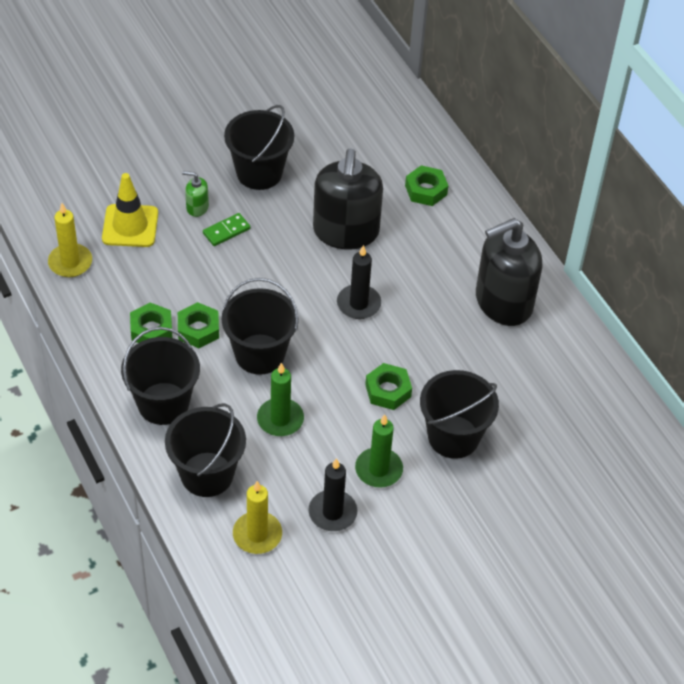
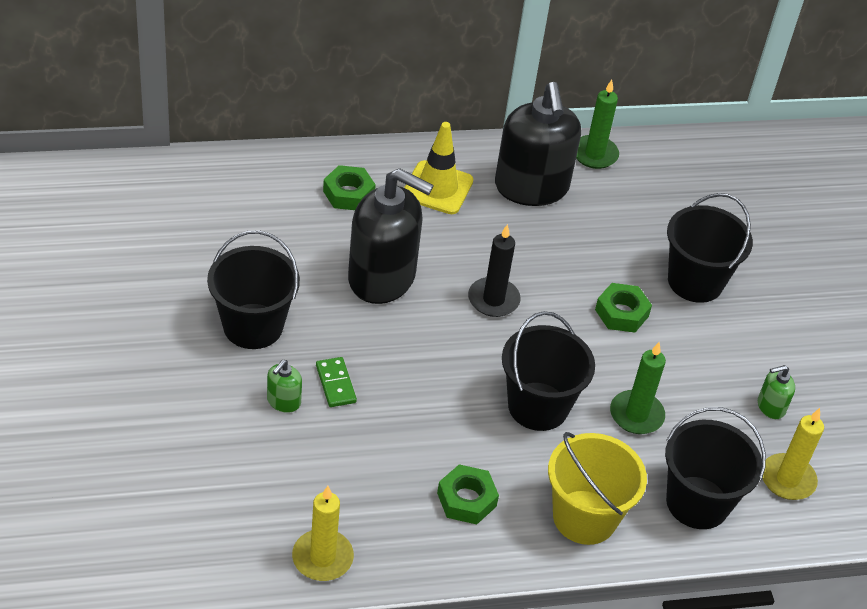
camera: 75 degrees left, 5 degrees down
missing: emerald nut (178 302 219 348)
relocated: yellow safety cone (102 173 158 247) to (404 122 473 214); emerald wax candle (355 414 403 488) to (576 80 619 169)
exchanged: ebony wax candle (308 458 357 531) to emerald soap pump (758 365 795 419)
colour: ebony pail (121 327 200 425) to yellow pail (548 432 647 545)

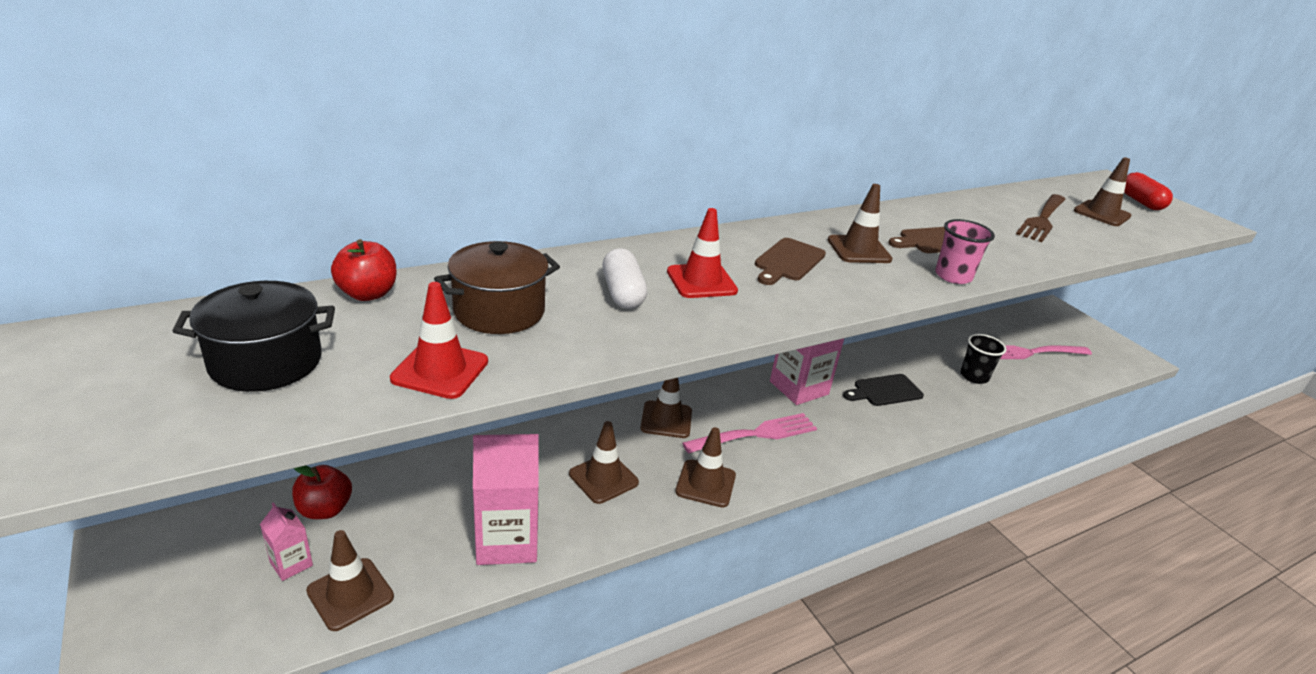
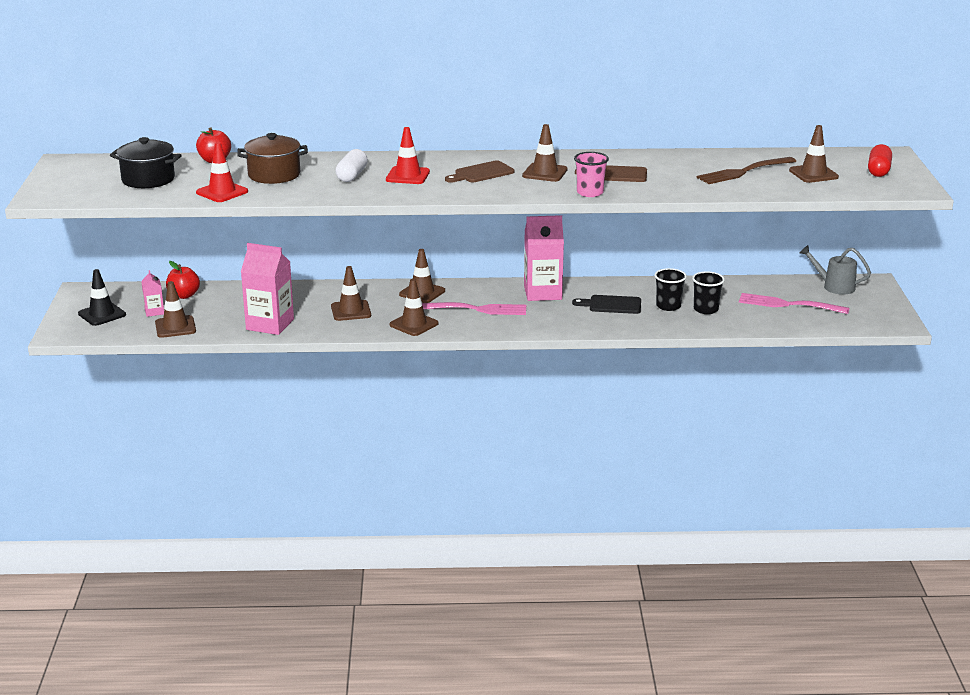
camera: 30 degrees right, 5 degrees down
appeared: ebony safety cone (78 269 126 326); ebony tumbler (654 268 687 311); ash-grey sprinkling can (800 245 871 295)

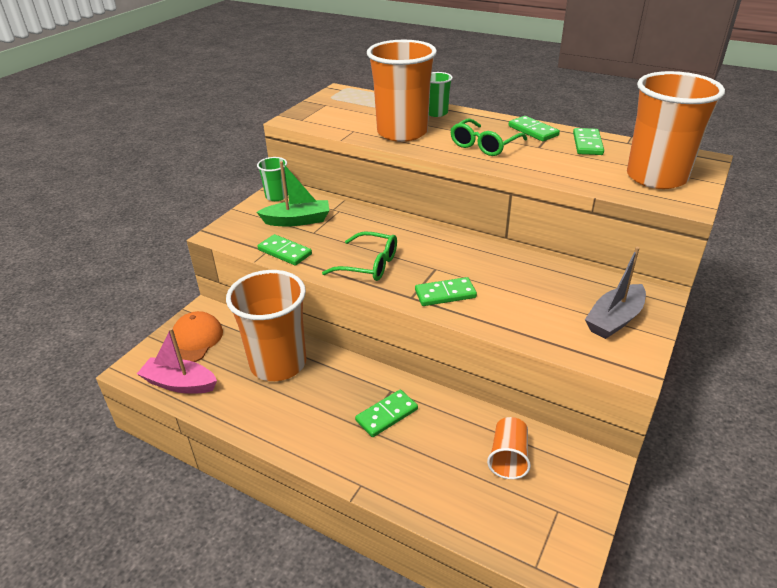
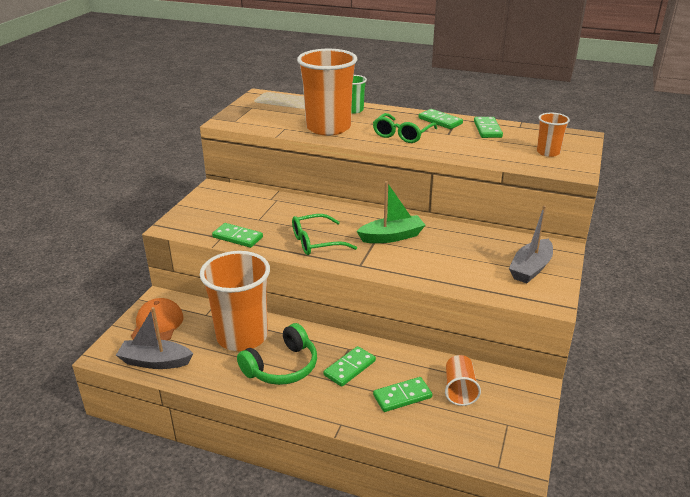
camera: 10 degrees left, 5 degrees down
missing: emerald tumbler (257 157 288 201)
appeared: emerald headphones (237 323 317 385)
relocated: emerald toy boat (257 161 329 226) to (357 181 425 243); emerald domino piece (415 277 477 306) to (373 377 432 412)
colour: rosy toy boat (137 328 217 394) to ash-grey toy boat (116 307 193 369)
spun: emerald eyeglasses (322 232 397 281) = (292 214 357 255) 150 degrees clockwise
size: bright orange tumbler (627 71 725 189) = (537 113 570 157) x0.48

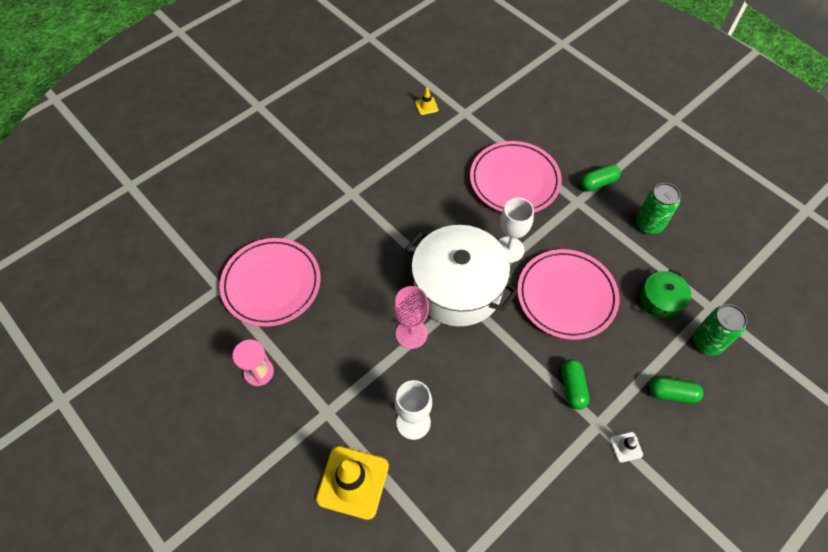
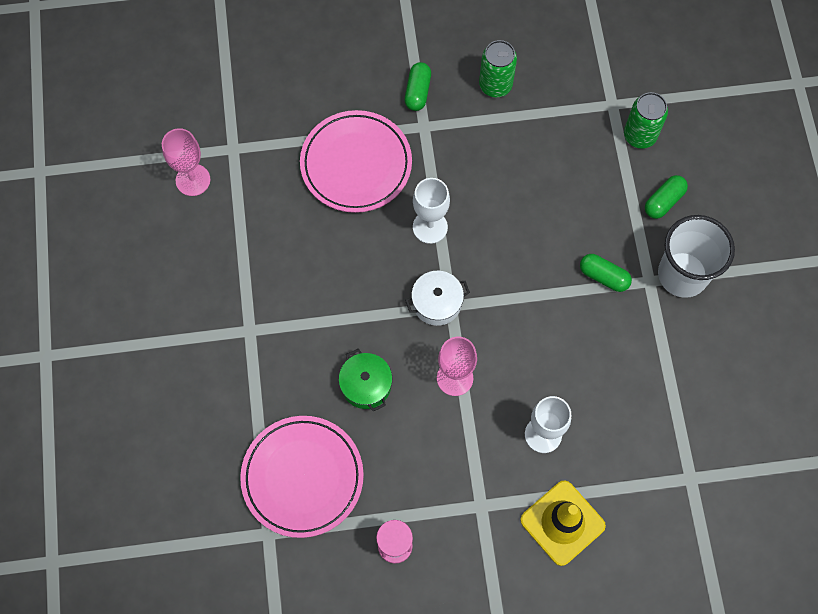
camera: 55 degrees left, 10 degrees up
missing: rosy flat dish (517 249 619 340)
relocated: emerald pot (640 269 691 319) to (339 349 392 411)
exchanged: yellow safety cone (415 88 438 115) to rosy goblet (162 128 210 196); snow-white safety cone (610 432 643 463) to snow-white tumbler (658 215 735 298)
size: snow-white pot (405 225 518 326) = (405 271 470 326) x0.47

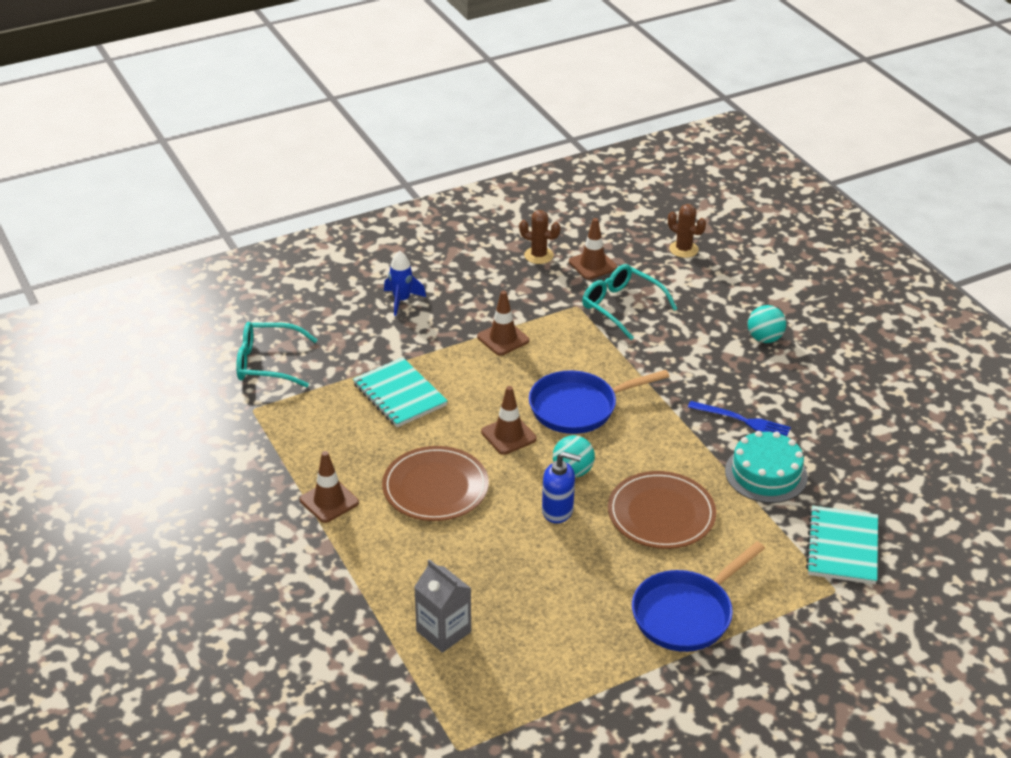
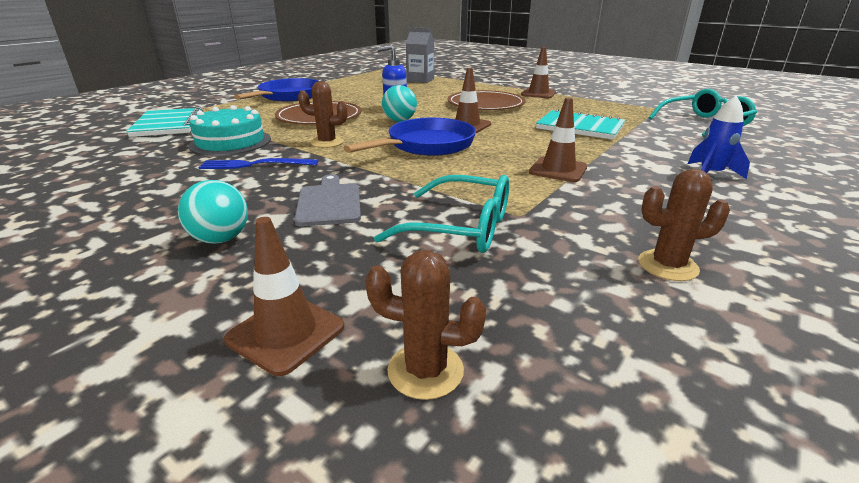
camera: 155 degrees right, 10 degrees down
appeared: ash-grey cutting board (294 174 361 226); brown prickly plant (298 81 348 148)
relocated: brown safety cone (569 218 617 280) to (224 217 344 376)

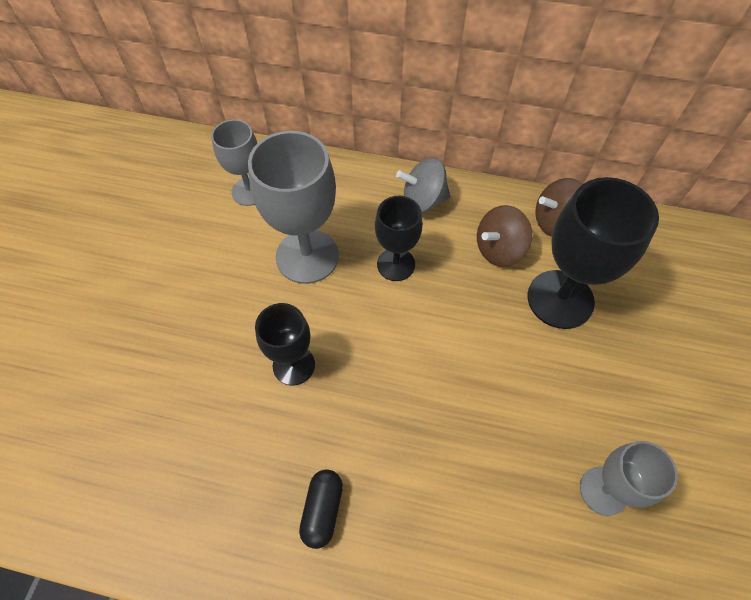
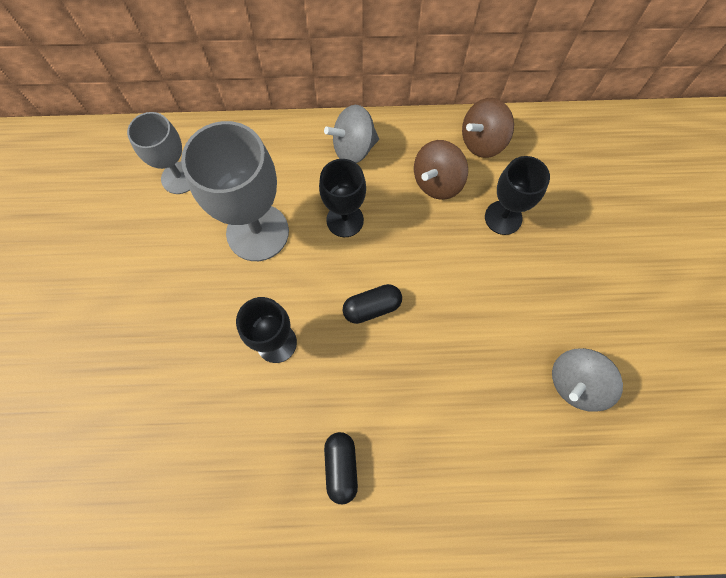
camera: 15 degrees left, 10 degrees up
appeared: ebony pill shape (343 284 402 324)
exchanged: ash-grey goblet (580 441 678 516) to ash-grey toy top (552 348 623 412)
size: ebony goblet (528 177 659 329) = (485 156 550 235) x0.60

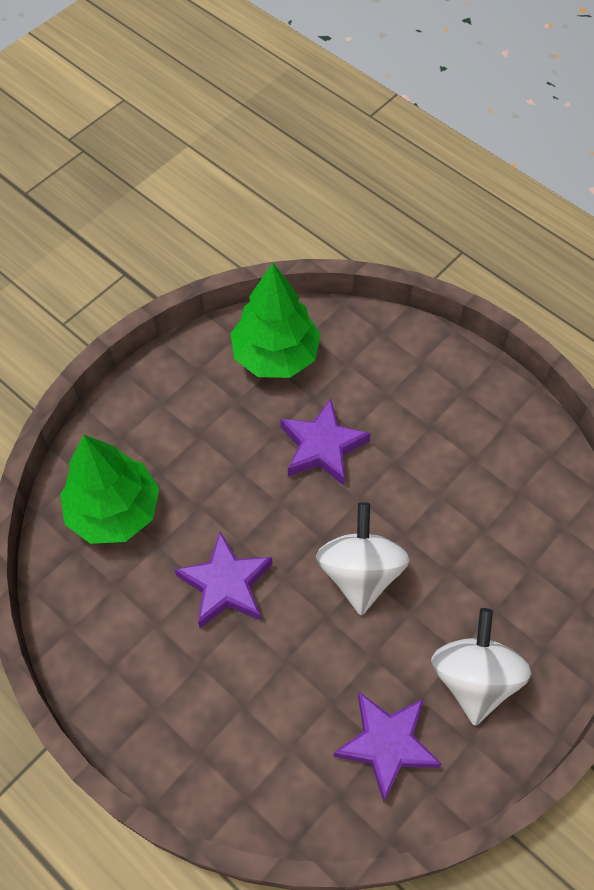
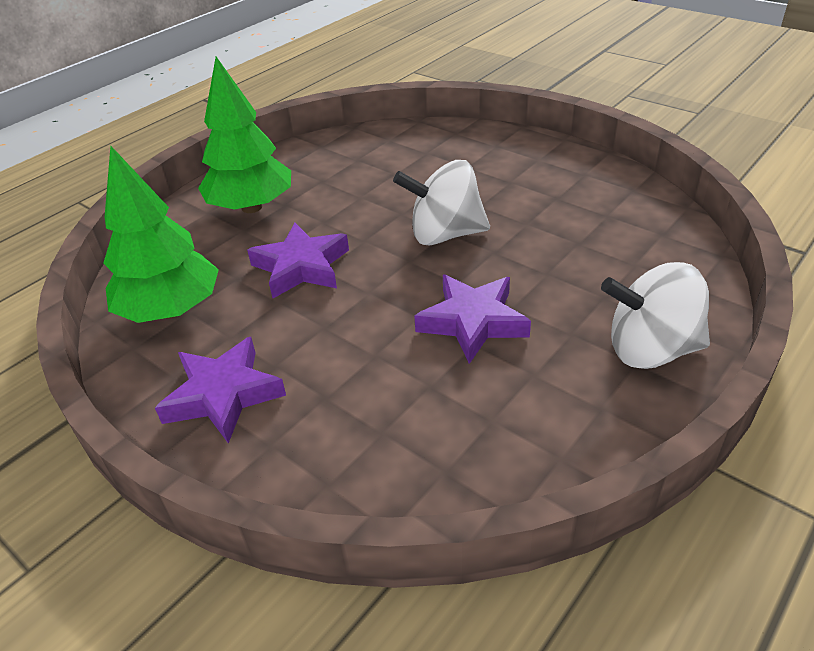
camera: 90 degrees left, 20 degrees down
relocated: emerald toy tree (60 435 159 544) to (198 57 291 213); violet star shape (333 692 442 802) to (155 337 286 443); snow-white toy top (431 608 531 726) to (601 262 710 369)

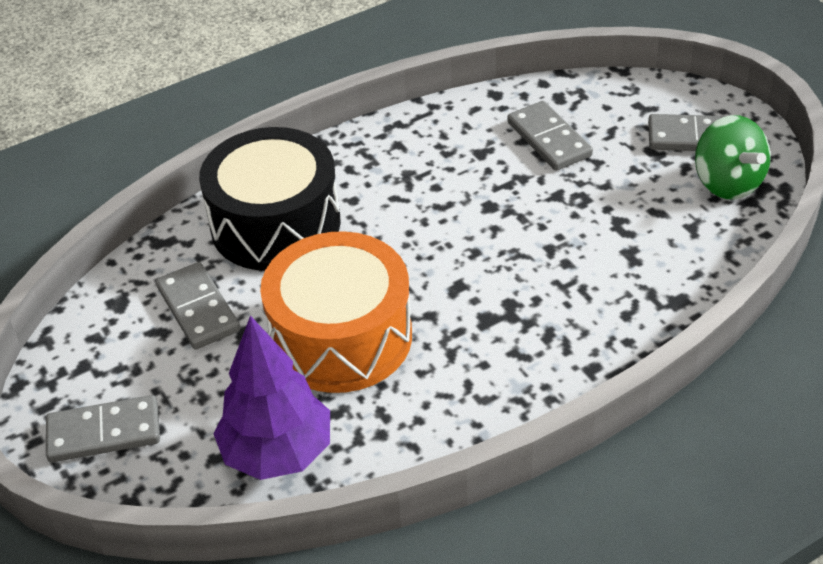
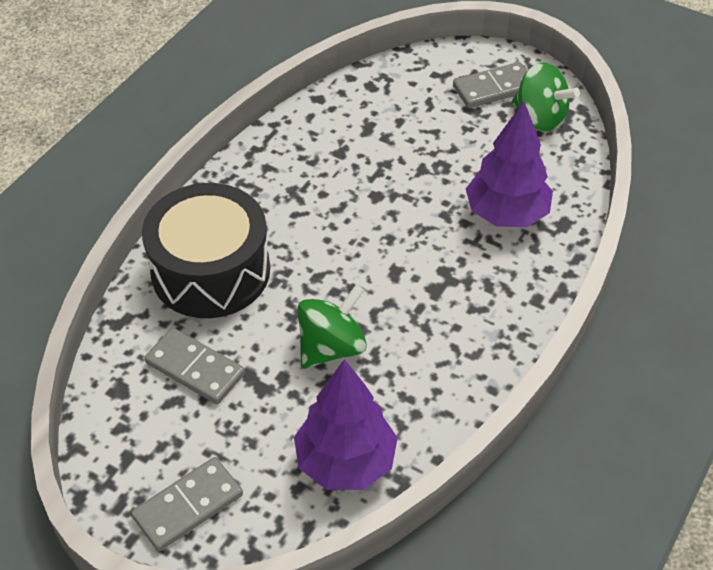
camera: 30 degrees left, 5 degrees up
missing: ash-grey domino piece (507 101 593 171)
appeared: violet toy tree (466 101 553 227)
exchanged: bright orange snare drum (260 231 412 393) to emerald toy top (297 284 367 369)

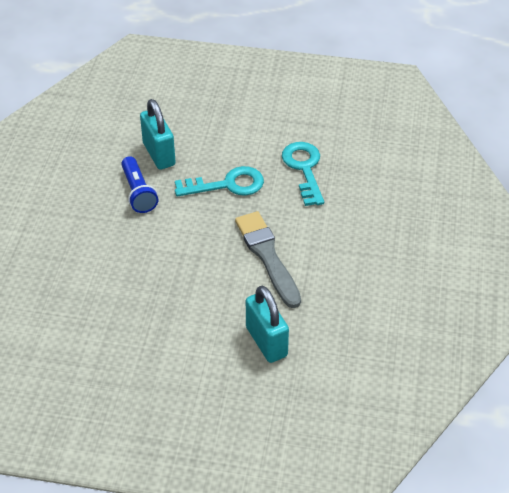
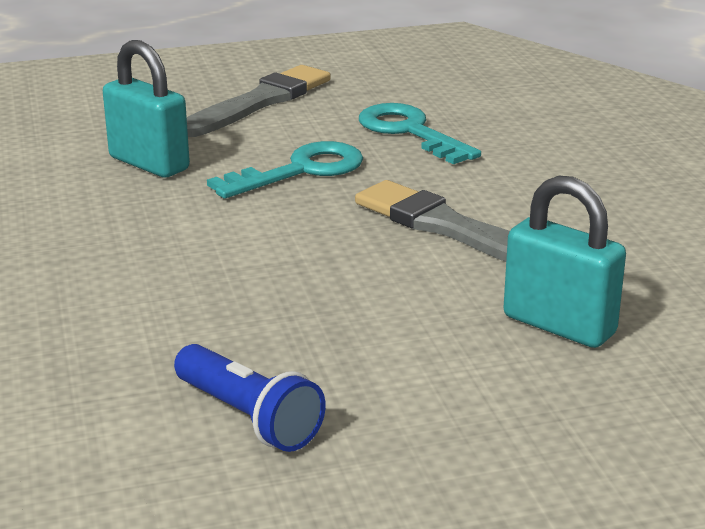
camera: 25 degrees left, 20 degrees down
appeared: ash-grey paint brush (187 65 331 137)
relocated: royal blue torch (121 156 158 213) to (174 344 326 452)

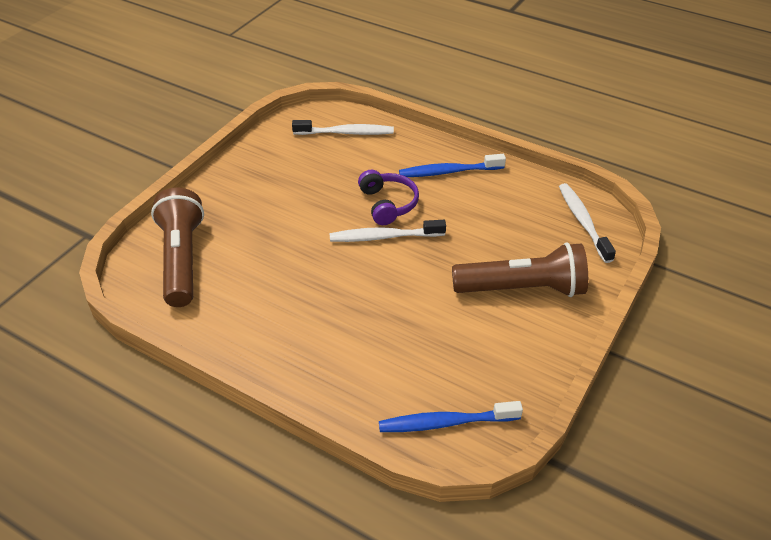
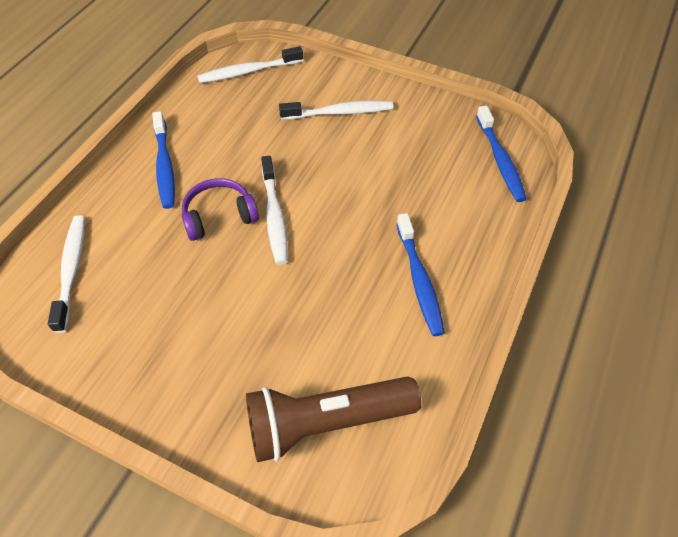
camera: 95 degrees left, 10 degrees up
appeared: royal blue tooth brush (396 213 445 336)
exchanged: brown torch (452 242 588 297) to snow-white tooth brush (279 100 393 120)

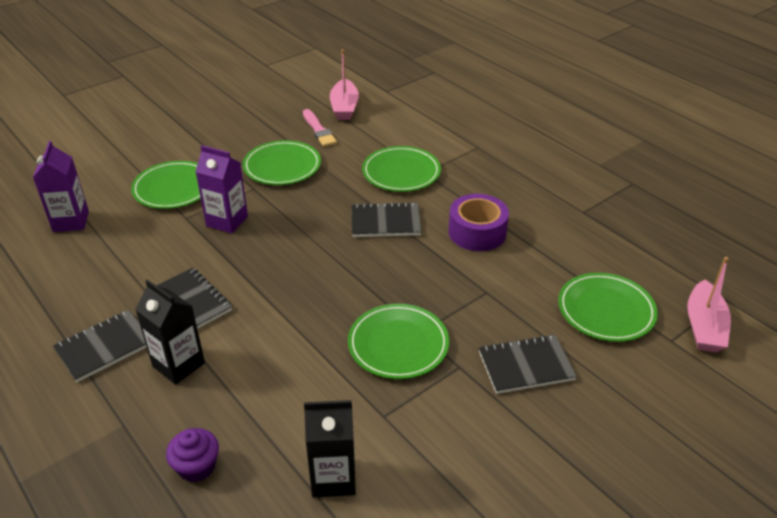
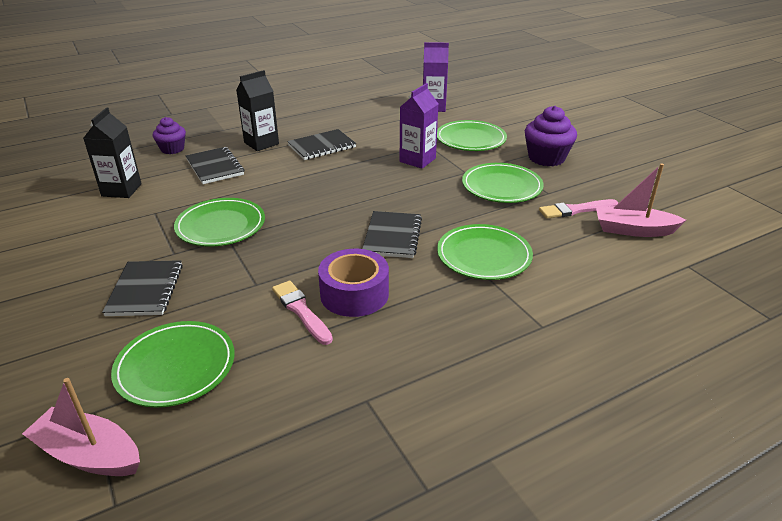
camera: 100 degrees right, 5 degrees down
appeared: rosy paint brush (272 281 333 345); violet fairy cake (525 106 577 166)
relocated: ebony exercise book (53 310 146 382) to (186 147 244 184)

